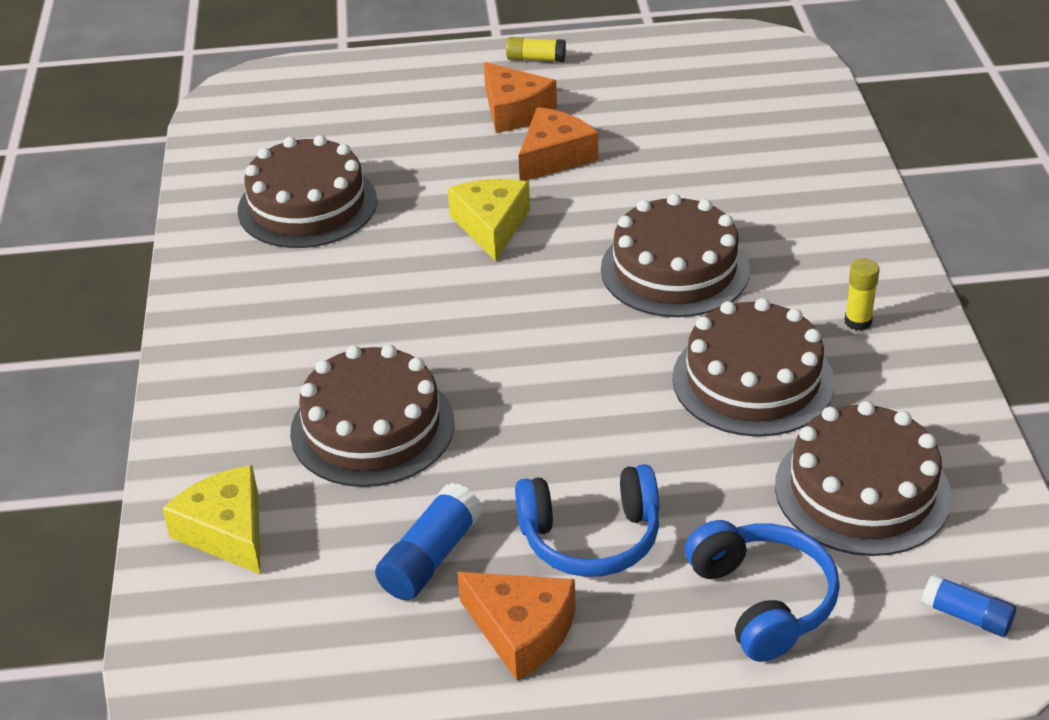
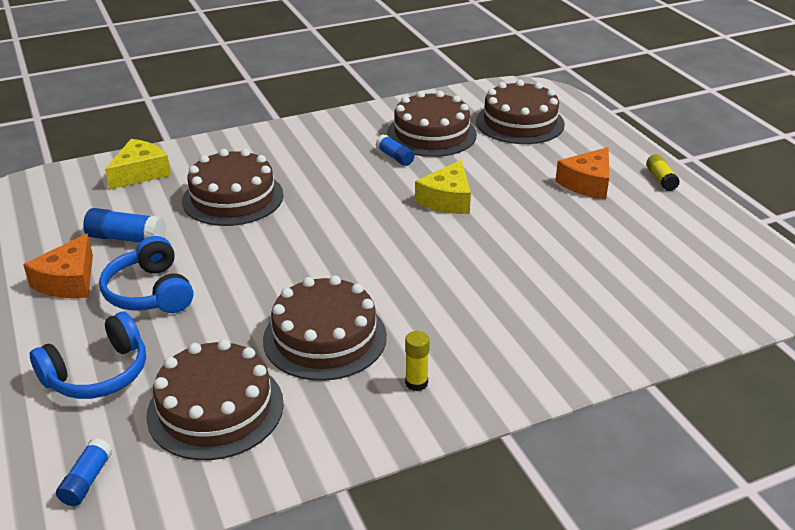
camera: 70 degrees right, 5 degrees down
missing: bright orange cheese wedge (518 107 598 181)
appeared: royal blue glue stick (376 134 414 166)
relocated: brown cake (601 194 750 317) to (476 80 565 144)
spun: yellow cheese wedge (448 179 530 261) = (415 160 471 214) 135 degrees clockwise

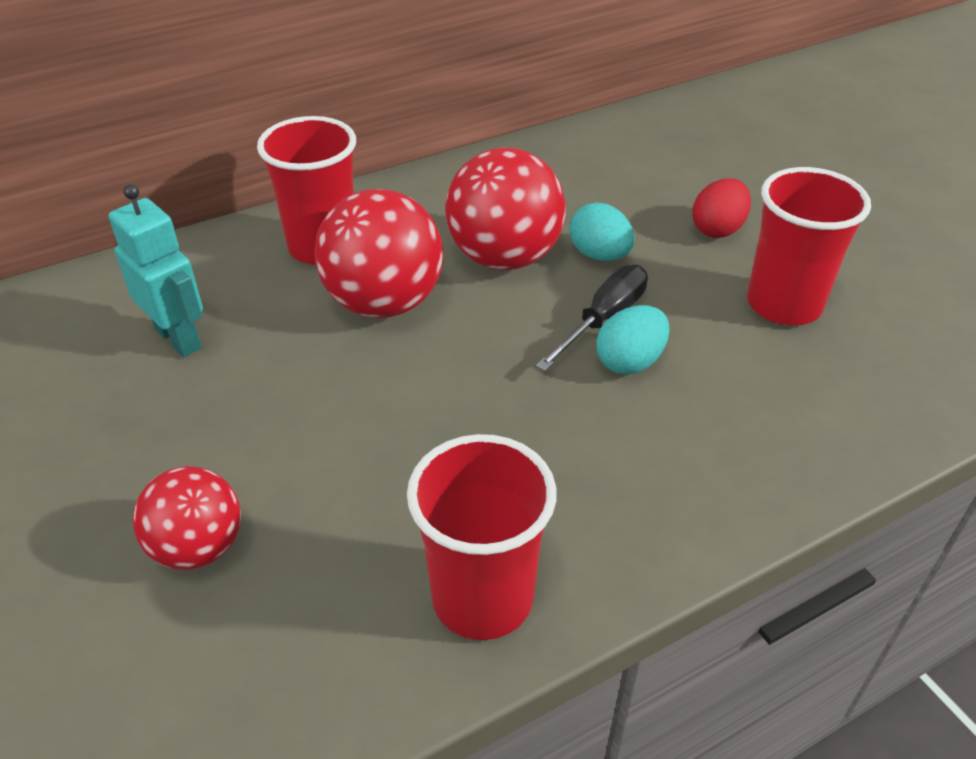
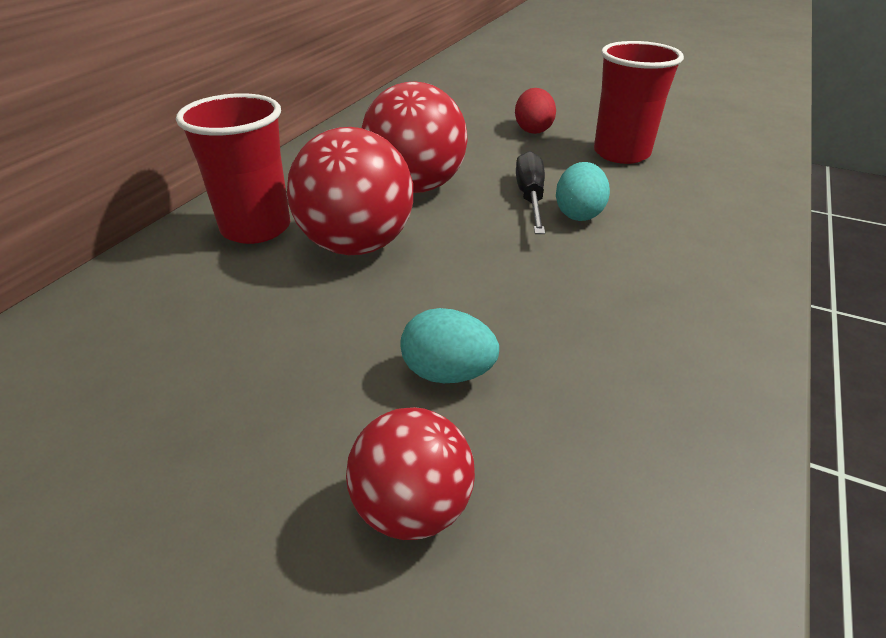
camera: 35 degrees left, 5 degrees down
missing: turquoise robot figure (108 184 203 357); scarlet tumbler (407 434 557 640)
relocated: turquoise toy egg (570 203 634 261) to (400 308 499 383)

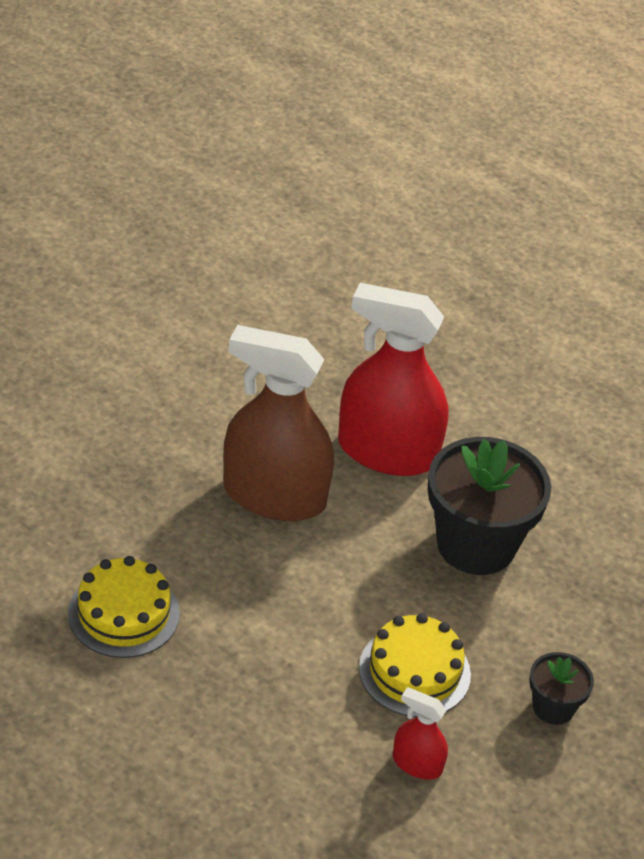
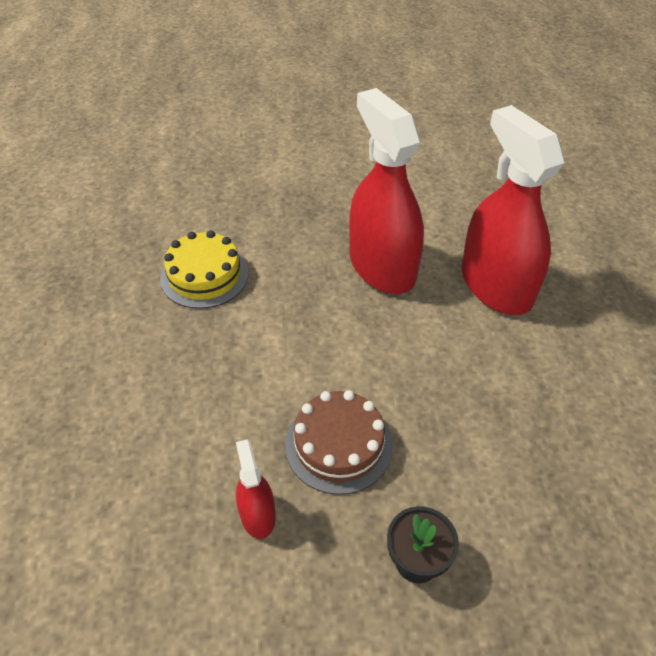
camera: 50 degrees right, 5 degrees up
missing: ebony potted plant (428 437 551 575)
colour: brown spray bottle (223 325 334 521) to scarlet spray bottle (349 88 424 294); yellow cake (359 613 471 717) to brown cake (285 390 393 495)

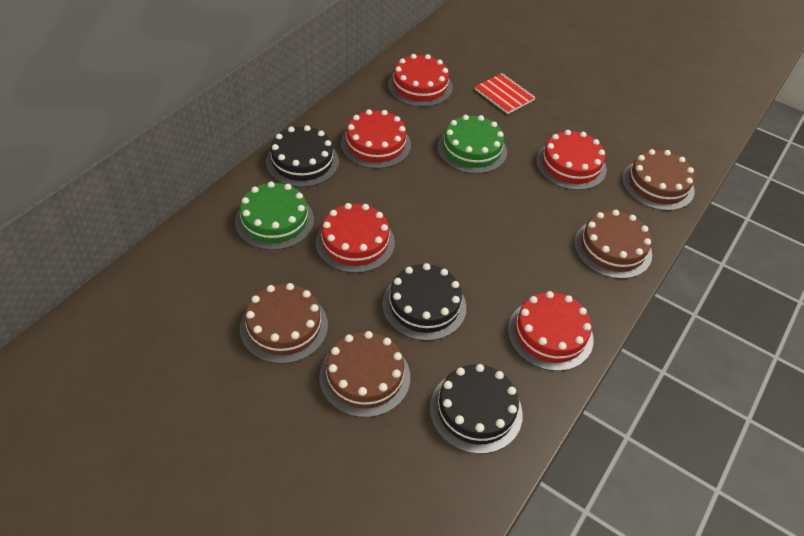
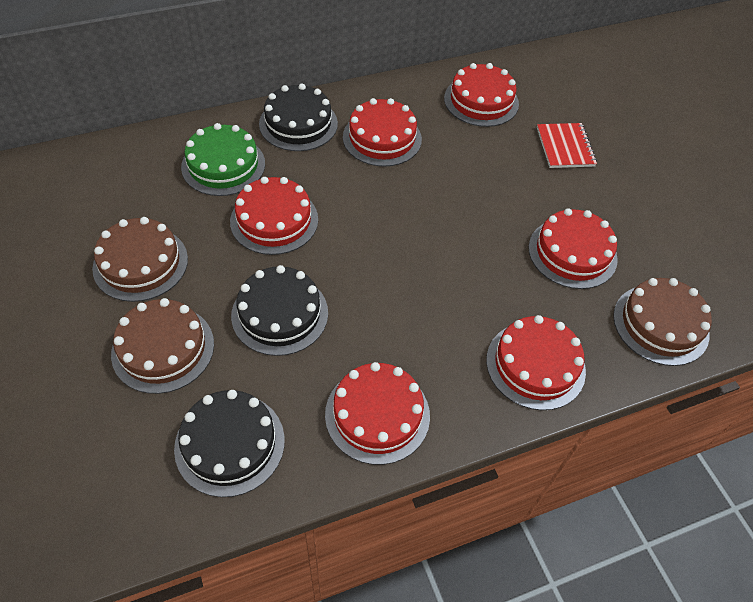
camera: 35 degrees right, 5 degrees up
missing: emerald cake (438 115 507 174)
colour: brown cake (574 210 652 279) to scarlet cake (486 315 586 410)

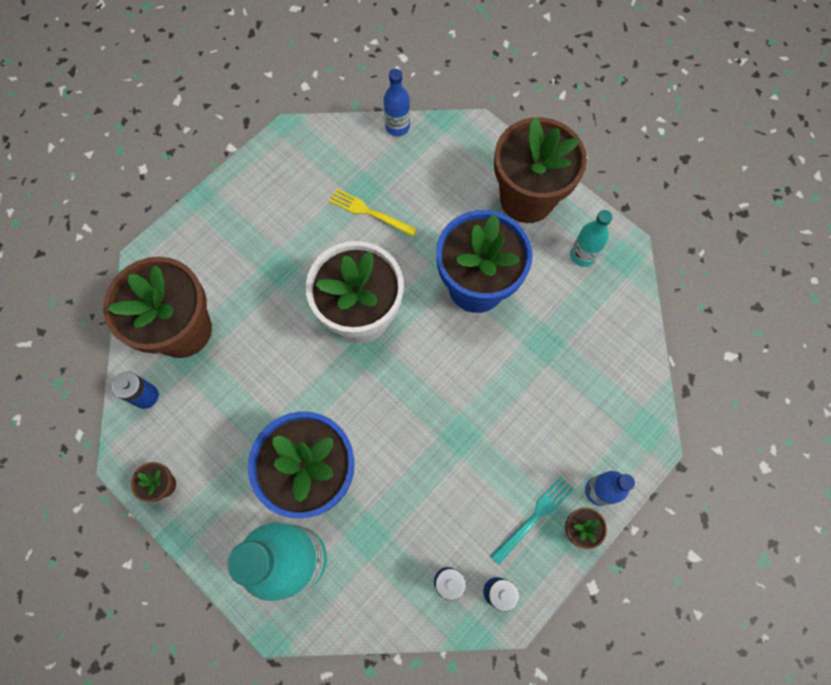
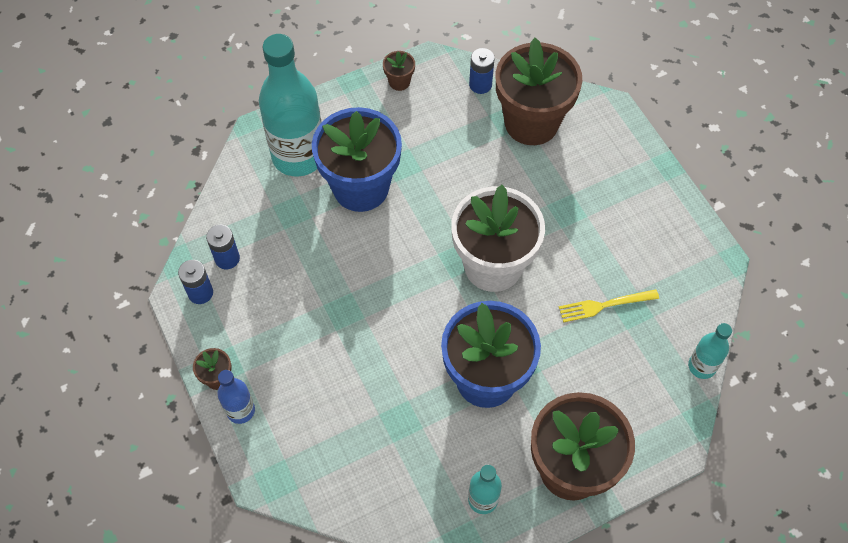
camera: 110 degrees right, 10 degrees down
missing: turquoise fork (491 476 574 565)
colour: royal blue bottle (383 69 410 136) to turquoise bottle (688 323 732 379)
spun: yellow fork (329 188 417 237) = (559 289 659 323) 150 degrees counterclockwise

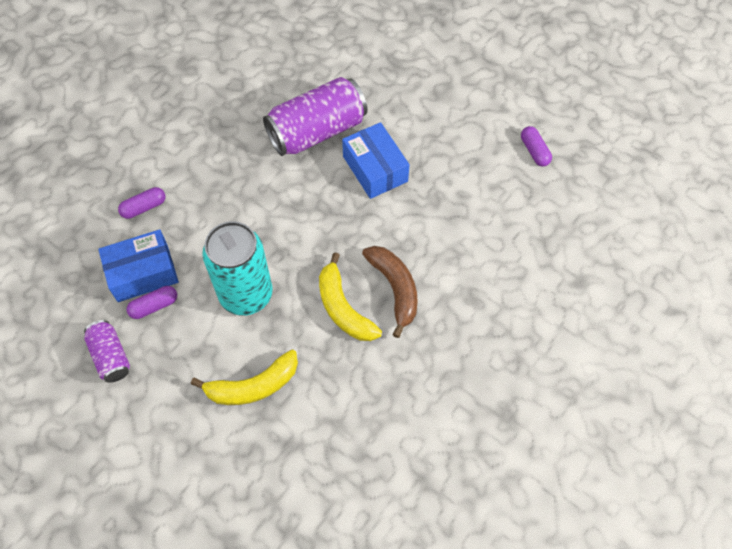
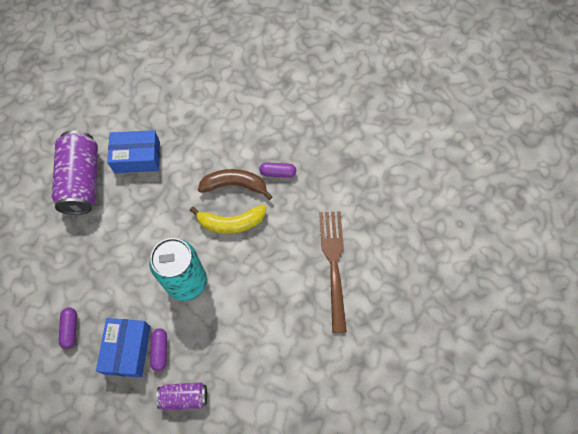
camera: 65 degrees left, 5 degrees up
missing: yellow banana fruit (191 349 298 405)
appeared: brown fork (319 211 347 333)
relocated: violet pill shape (521 126 552 167) to (259 162 296 178)

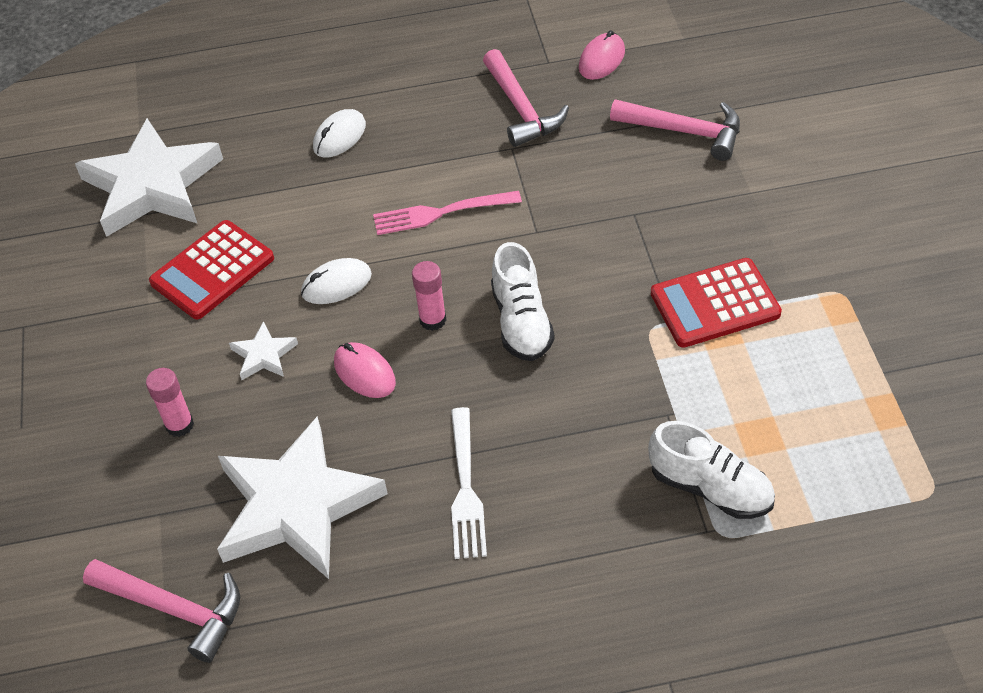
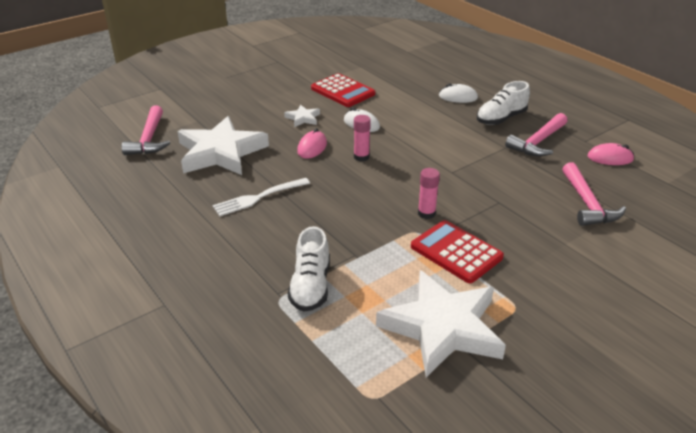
camera: 60 degrees right, 15 degrees down
missing: rosy fork (373 191 522 235)
relocated: snow-white star shape (75 118 223 237) to (376 270 506 377); rosy glue stick (146 368 194 437) to (418 168 440 219); snow-white lace-up shoe (491 242 555 361) to (477 81 530 125)
spun: scarlet pocket calculator (149 220 274 319) = (311 73 375 107) 150 degrees counterclockwise

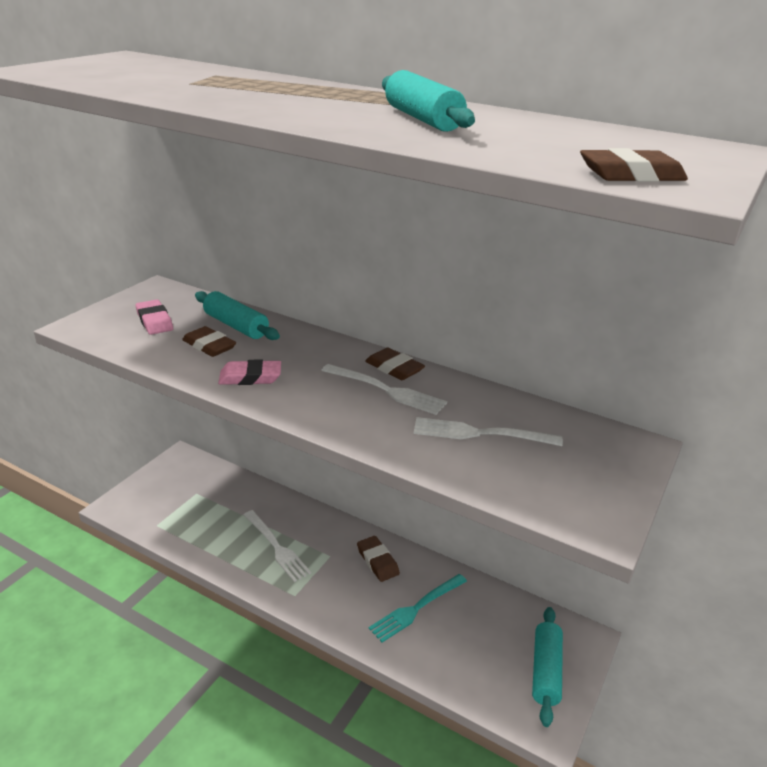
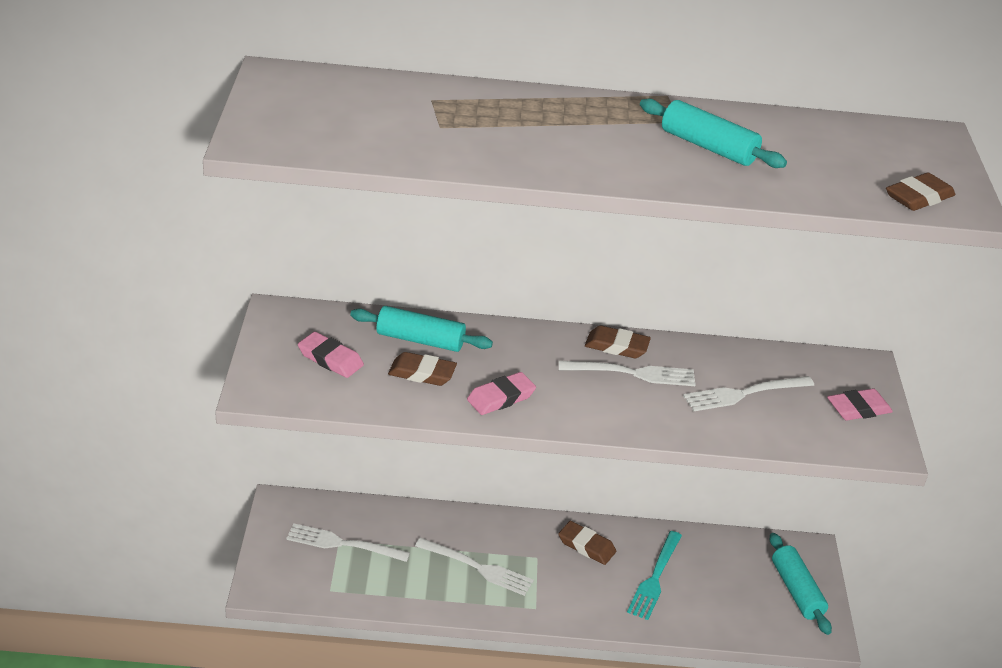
camera: 30 degrees left, 5 degrees up
appeared: snow-white fork (286 523 410 562); rosy pencil eraser (827 388 893 420)

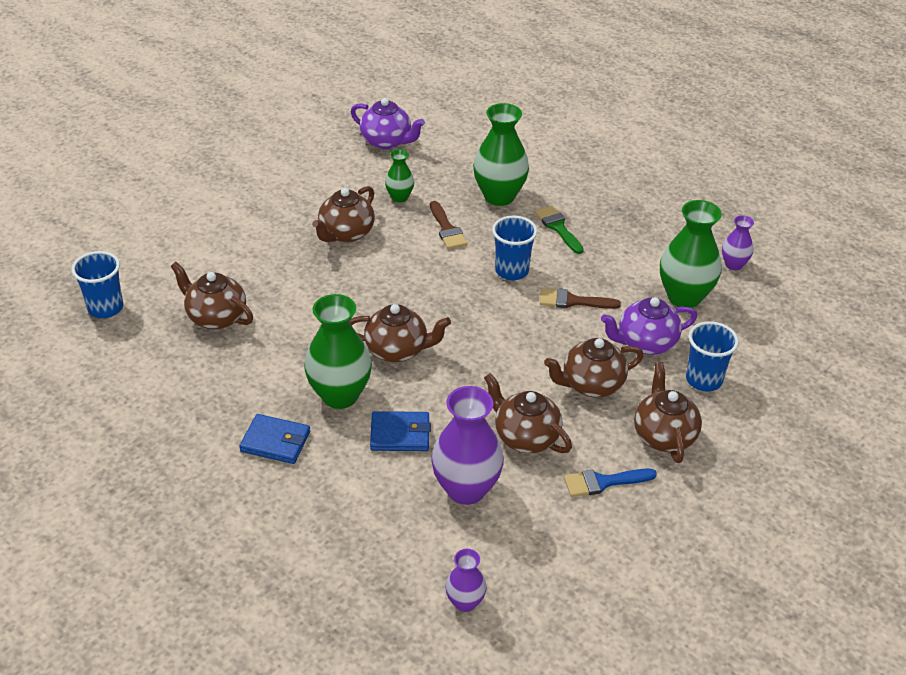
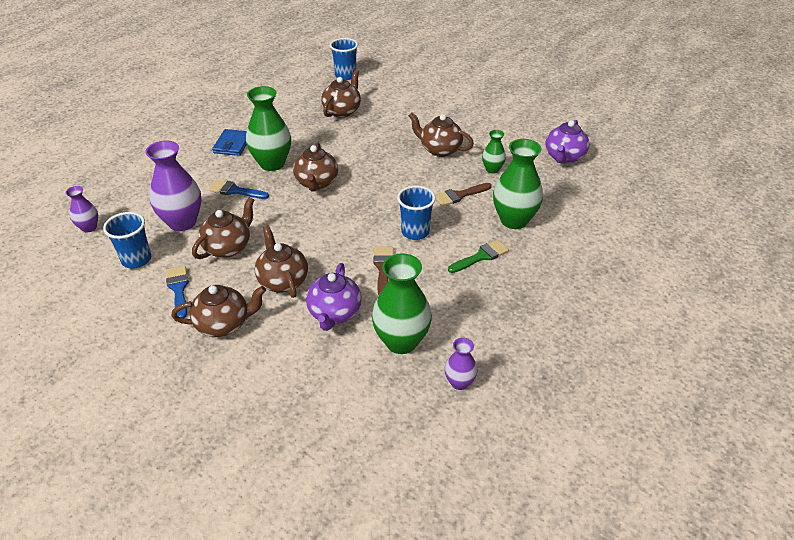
camera: 85 degrees right, 0 degrees up
relocated: royal blue tumbler (686 321 739 391) to (103 212 151 268)
exchanged: royal blue card wallet (370 411 431 451) to royal blue paint brush (209 180 269 199)
spun: violet tea pot (601 297 697 355) = (306 263 362 331) 150 degrees counterclockwise

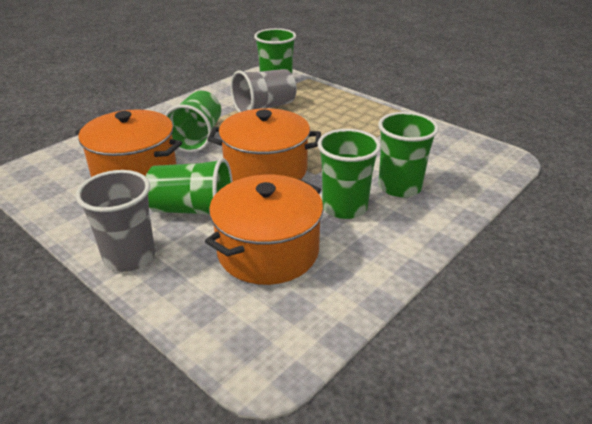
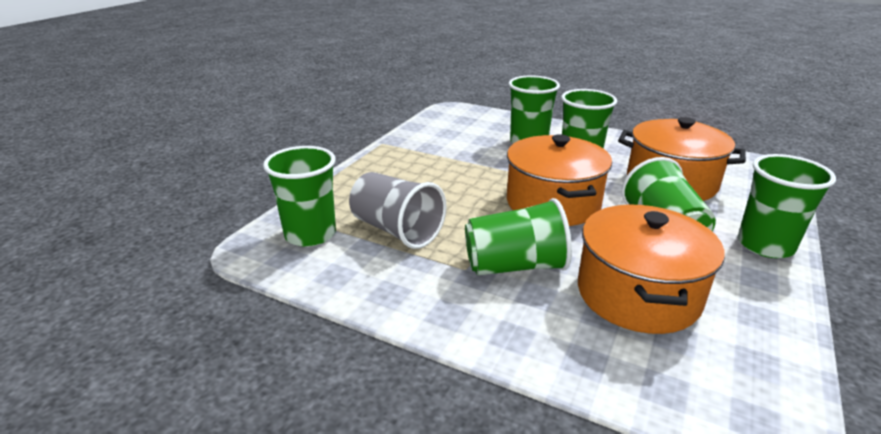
camera: 105 degrees left, 5 degrees down
colour: ash-grey tumbler (76 170 155 272) to emerald tumbler (738 154 836 258)

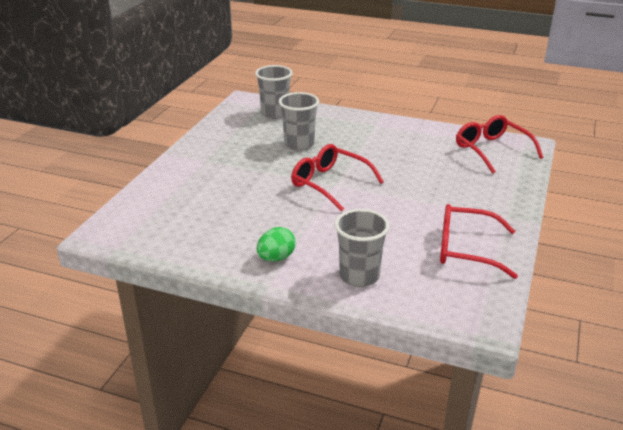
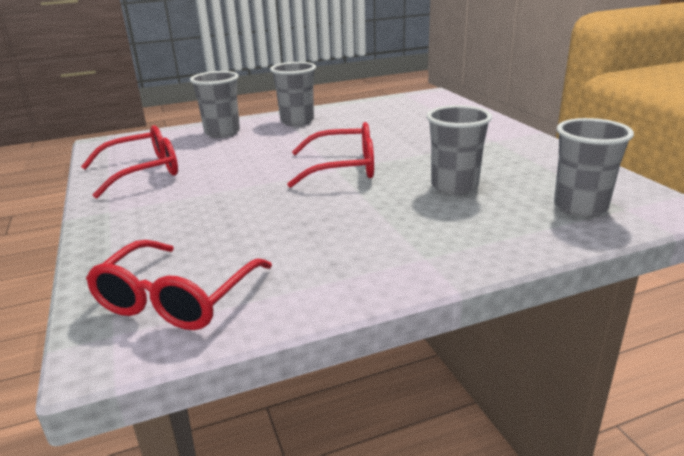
camera: 140 degrees right, 5 degrees down
exchanged: emerald toy egg (257 227 296 261) to ash-grey tumbler (270 62 316 126)
spun: scarlet eyeglasses (456 115 543 174) = (86 240 272 330) 90 degrees clockwise

